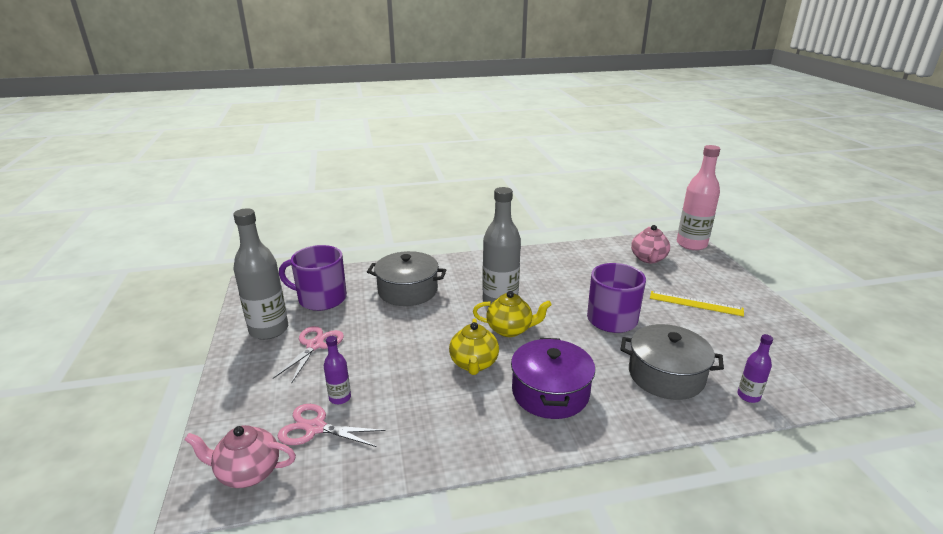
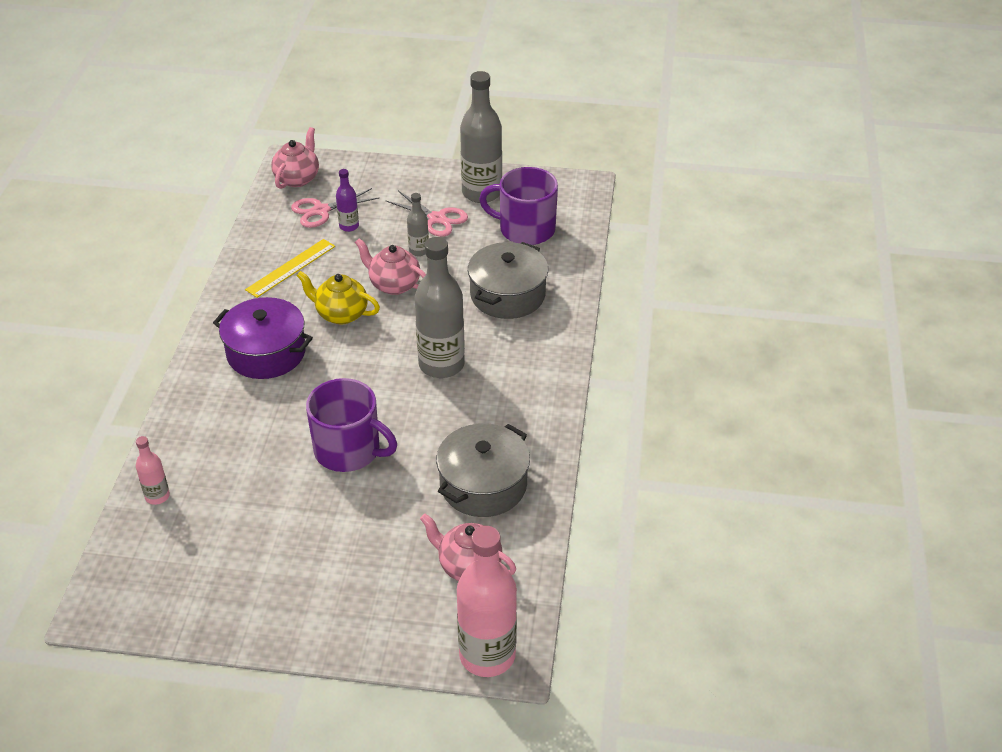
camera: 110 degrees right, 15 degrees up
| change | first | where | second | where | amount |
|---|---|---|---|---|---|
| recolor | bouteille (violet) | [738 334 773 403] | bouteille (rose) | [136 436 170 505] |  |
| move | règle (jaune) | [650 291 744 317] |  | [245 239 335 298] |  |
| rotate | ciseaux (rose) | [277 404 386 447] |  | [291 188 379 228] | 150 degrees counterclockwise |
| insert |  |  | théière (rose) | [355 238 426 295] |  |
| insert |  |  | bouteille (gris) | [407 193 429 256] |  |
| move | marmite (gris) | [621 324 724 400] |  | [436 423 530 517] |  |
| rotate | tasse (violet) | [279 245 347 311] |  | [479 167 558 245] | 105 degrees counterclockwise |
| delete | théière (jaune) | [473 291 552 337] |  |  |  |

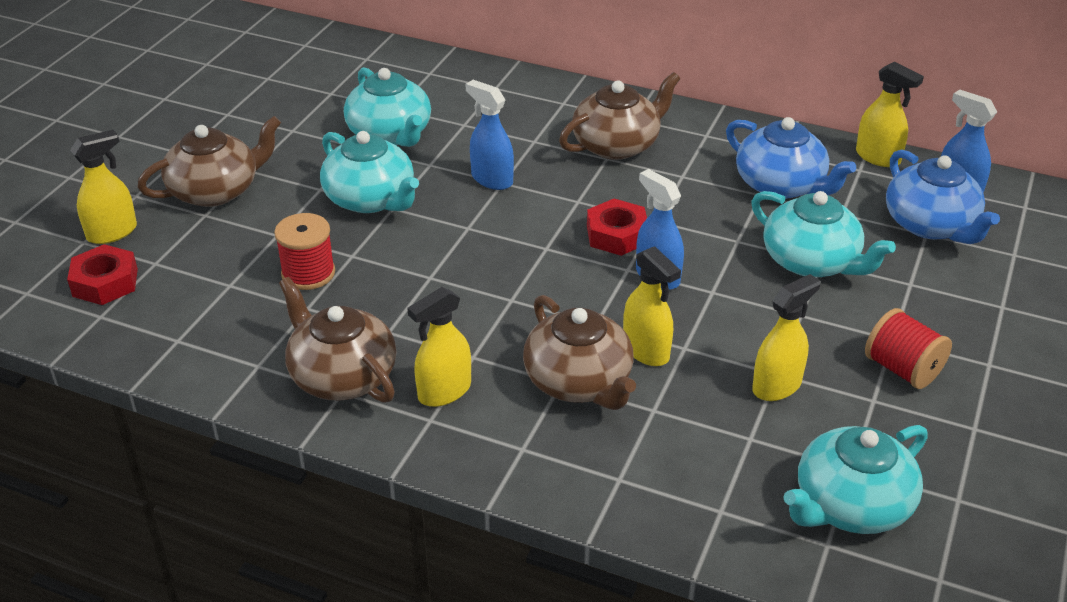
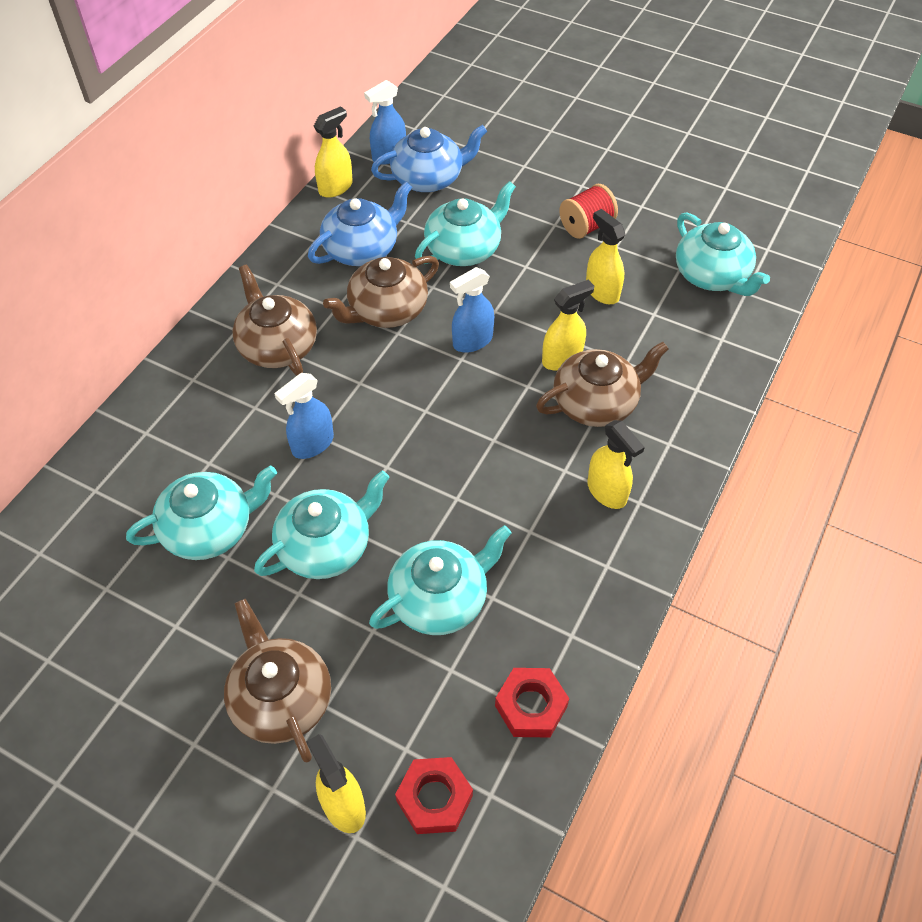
camera: 85 degrees left, 15 degrees up
| change | first | where | second | where | amount |
|---|---|---|---|---|---|
| move | théière (marron) | [279 277 396 403] |  | [323 256 439 328] |  |
| replace | bobine (rouge) | [274 213 335 290] | théière (turquoise) | [369 525 512 635] |  |
| move | écrou (rouge) | [587 199 647 256] |  | [495 668 569 738] |  |

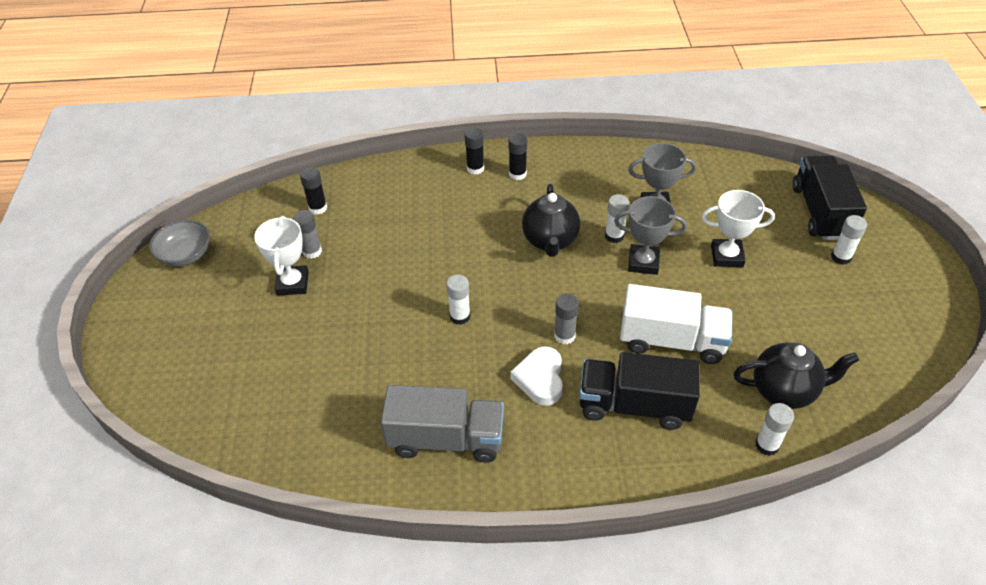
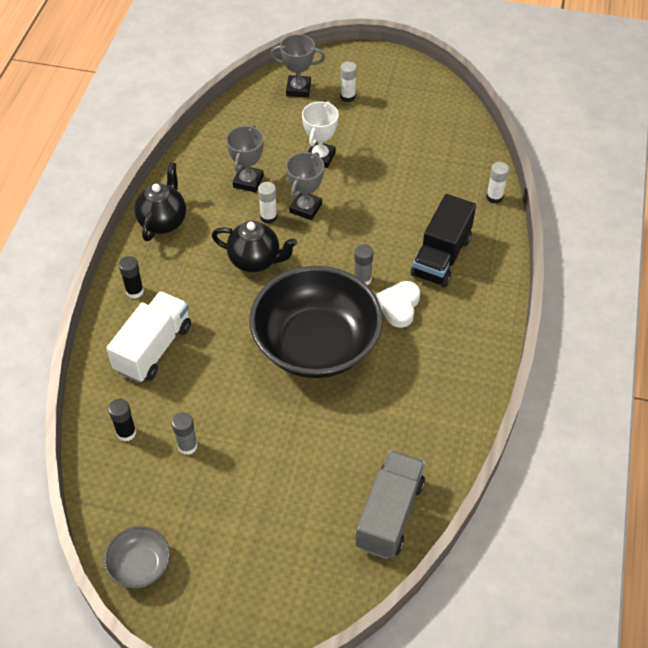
camera: 75 degrees left, 5 degrees up
| change | first | where | second | where | amount |
|---|---|---|---|---|---|
| move | camion (blanc) | [620 284 733 364] |  | [106 291 191 383] |  |
| move | théière (noir) | [734 343 859 409] |  | [134 162 186 241] |  |
| replace | bâton de colle (blanc) | [446 274 471 325] | bol (noir) | [249 266 383 378] |  |
| replace | camion (noir) | [793 156 867 240] | trophée (gris) | [270 34 325 97] |  |
| move | camion (gris) | [381 385 504 463] |  | [356 450 425 559] |  |
| rotate | cœur (blanc) | [510 346 563 406] |  | [376 281 420 328] | 90 degrees clockwise |
| delete | trophée (blanc) | [254 216 309 296] |  |  |  |
| delete | bâton de colle (noir) | [508 133 527 180] |  |  |  |

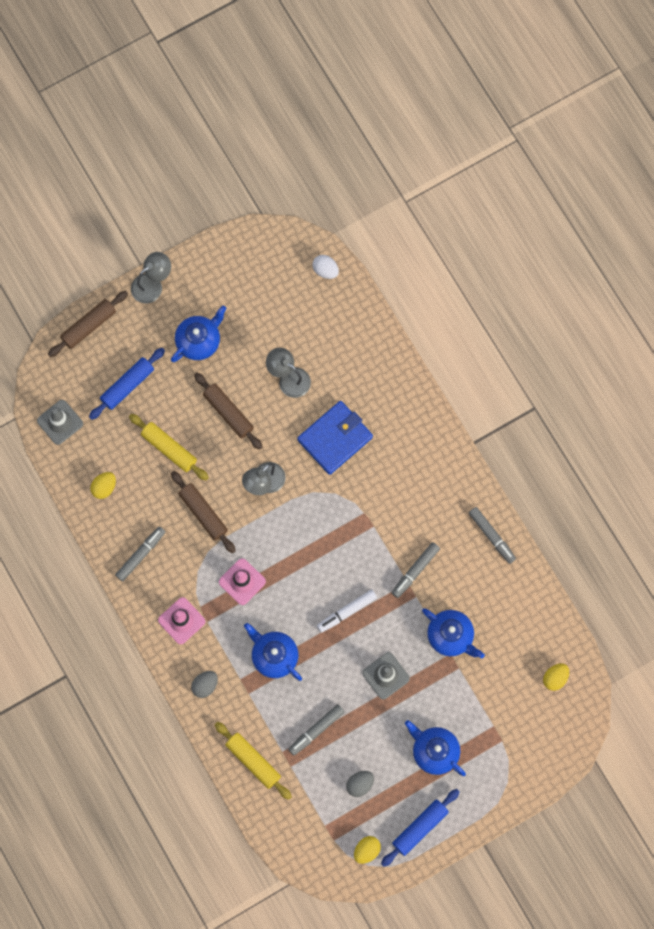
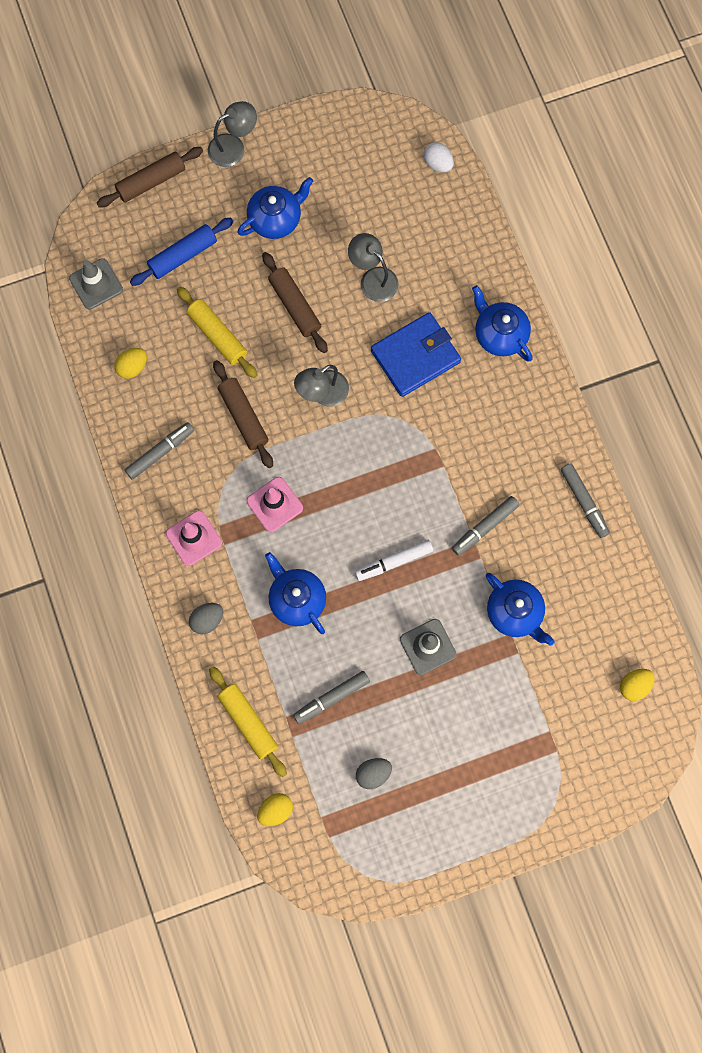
camera: 10 degrees right, 0 degrees up
| change | first | where | second | where | amount |
|---|---|---|---|---|---|
| move | œuf (jaune) | [354 836 381 864] |  | [257 793 293 826] |  |
| move | théière (bleu) | [405 720 466 776] |  | [472 285 533 362] |  |
| delete | rouleau à pâtisserie (bleu) | [381 789 460 867] |  |  |  |

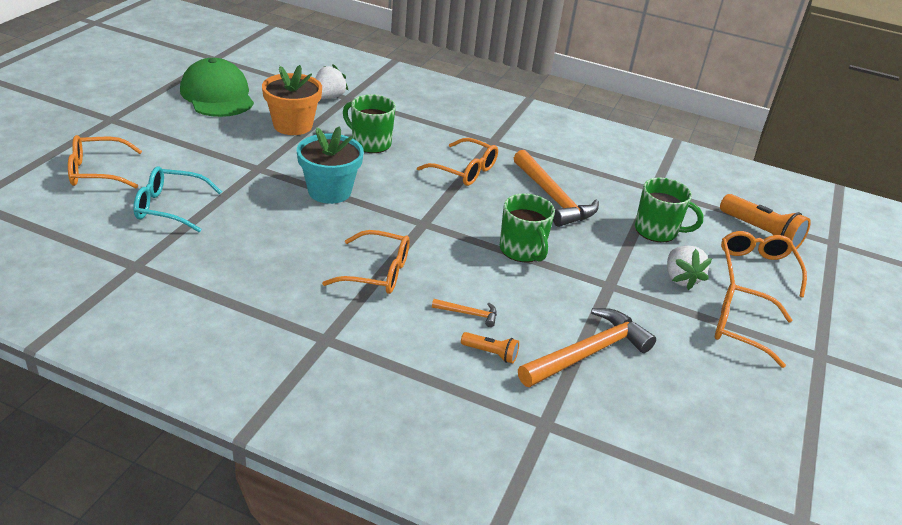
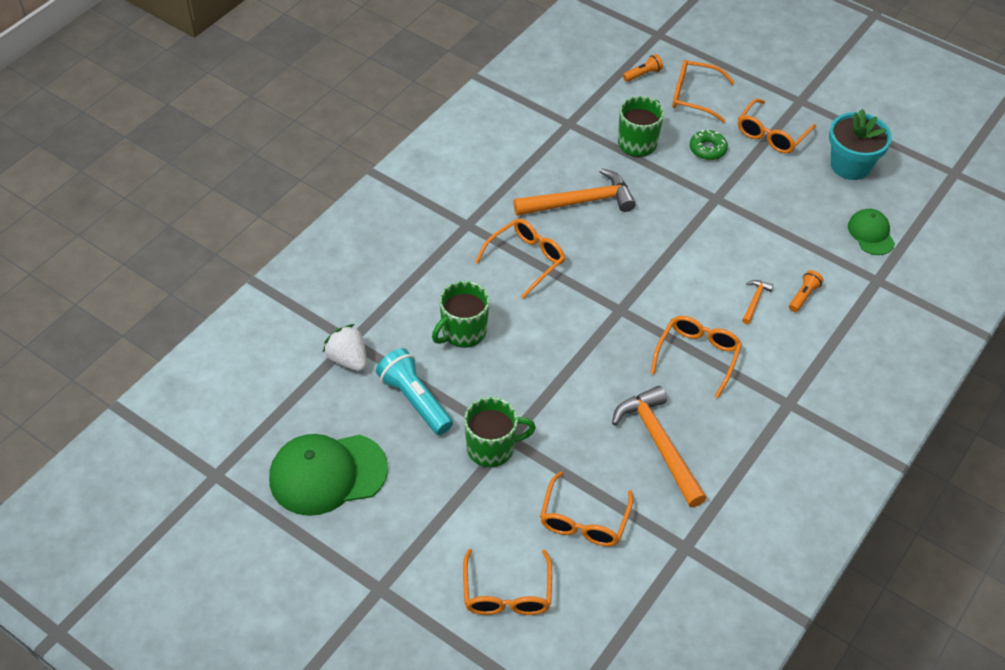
camera: 75 degrees left, 15 degrees up
| change | first | where | second | where | amount |
|---|---|---|---|---|---|
| replace | pot de fleurs (orange) | [262 65 322 135] | lampe de poche (turquoise) | [376 348 453 435] |  |
| move | tasse (vert) | [500 193 555 262] |  | [464 397 536 467] |  |
| recolor | lunettes (turquoise) | [133 166 222 232] | lunettes (orange) | [540 471 633 546] |  |
| move | marteau (orange) | [518 308 656 387] |  | [612 386 706 507] |  |
| resize | lampe de poche (orange) | [720 194 811 250] |  | [623 54 663 82] | x0.53 |
| replace | fraise (blanc) | [667 246 712 290] | beignet (vert) | [690 129 728 160] |  |
| move | pot de fleurs (turquoise) | [297 126 364 204] |  | [829 109 892 180] |  |
| insert |  |  | casquette (vert) | [848 209 895 255] |  |

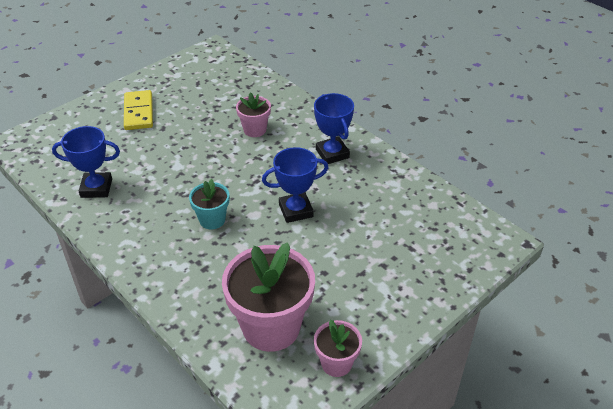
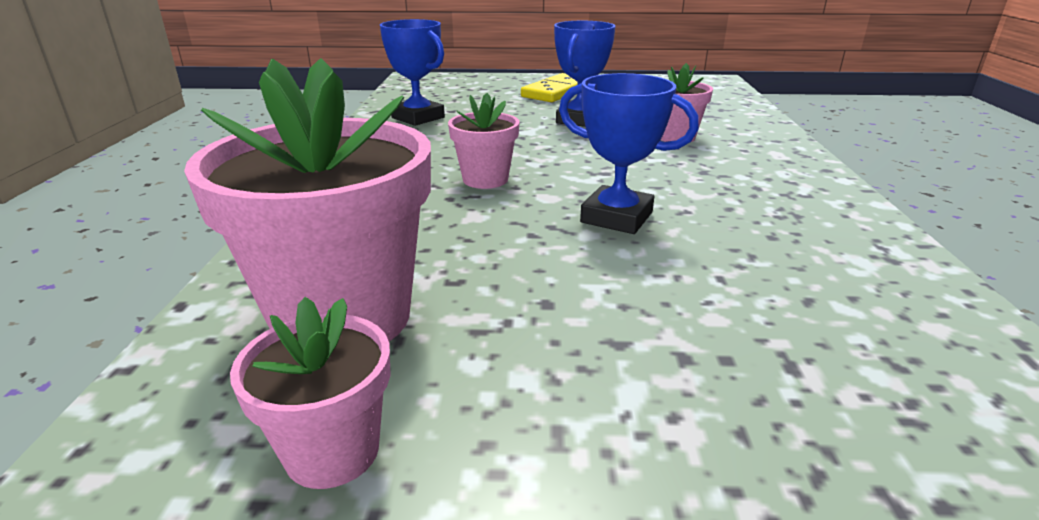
camera: 45 degrees right, 15 degrees down
| change | first | where | second | where | amount |
|---|---|---|---|---|---|
| recolor | pot de fleurs (turquoise) | [189 179 229 230] | pot de fleurs (rose) | [448 93 520 189] |  |
| move | trophée (bleu) | [314 93 354 164] |  | [554 21 615 127] |  |

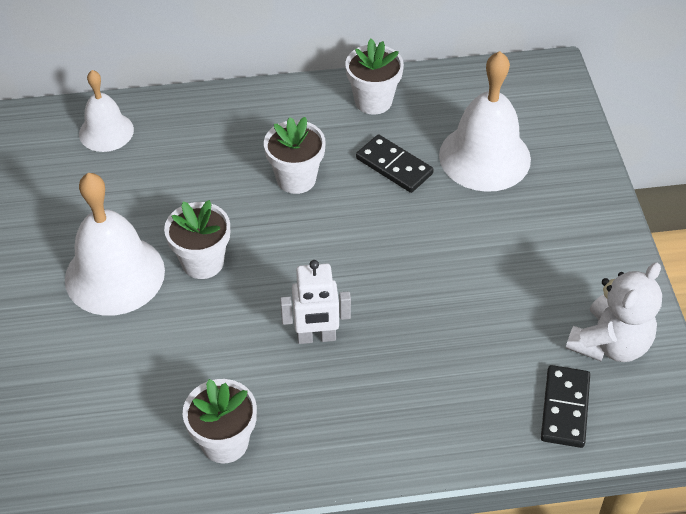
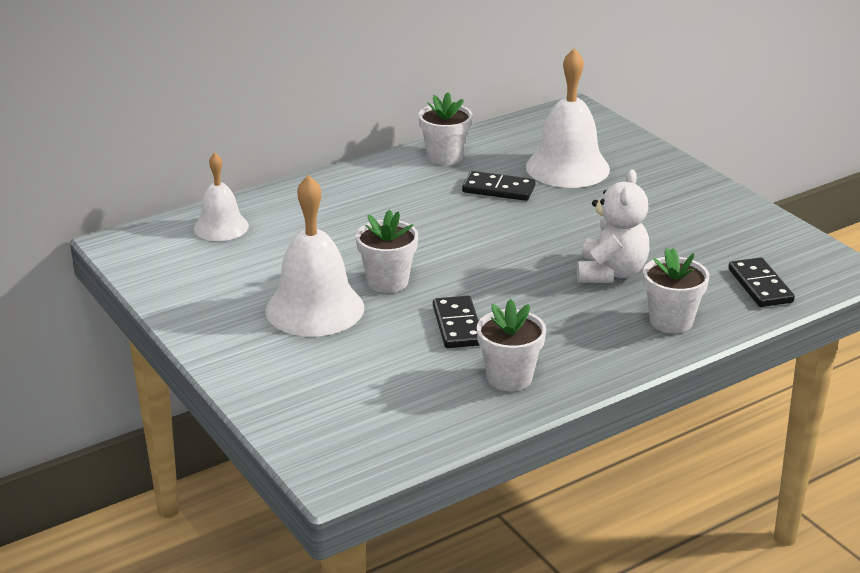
camera: 25 degrees left, 20 degrees down
| change | first | where | second | where | amount |
|---|---|---|---|---|---|
| insert |  |  | domino (noir) | [433 296 480 348] |  |
| move | ours en peluche (blanc) | [566 262 662 362] |  | [577 169 649 283] |  |
| move | pot de fleurs (blanc) | [264 117 326 194] |  | [643 248 709 333] |  |
| delete | robot (blanc) | [280 260 351 344] |  |  |  |

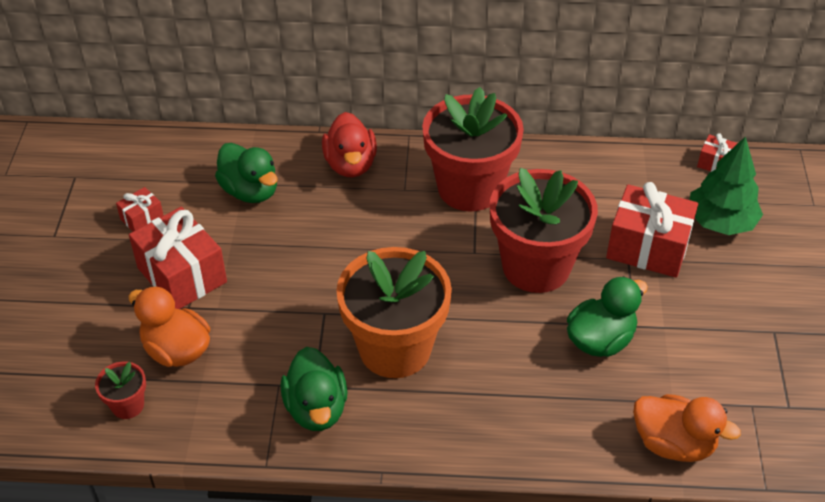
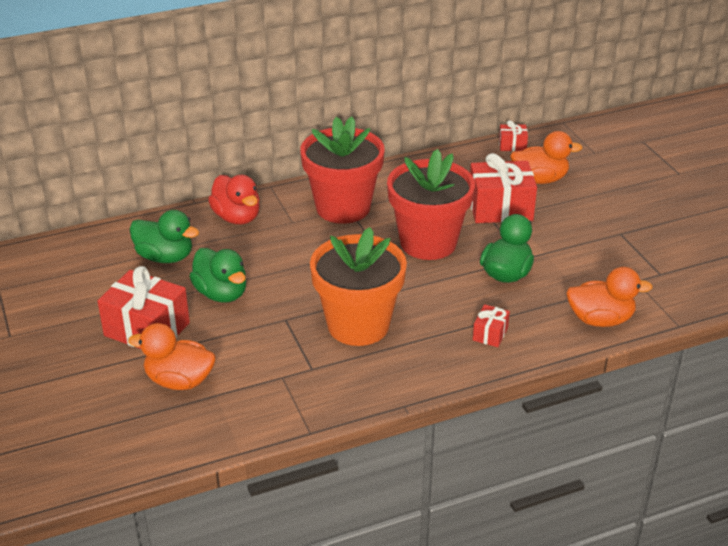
camera: 25 degrees left, 10 degrees down
| change | first | where | second | where | amount |
|---|---|---|---|---|---|
| move | canard (vert) | [280 347 347 431] |  | [189 248 246 303] |  |
| move | cadeau (rouge) | [116 187 164 231] |  | [473 304 510 347] |  |
| replace | arbre (vert) | [690 136 763 235] | canard (orange) | [510 131 582 184] |  |
| delete | pot de fleurs (rouge) | [95 362 146 419] |  |  |  |

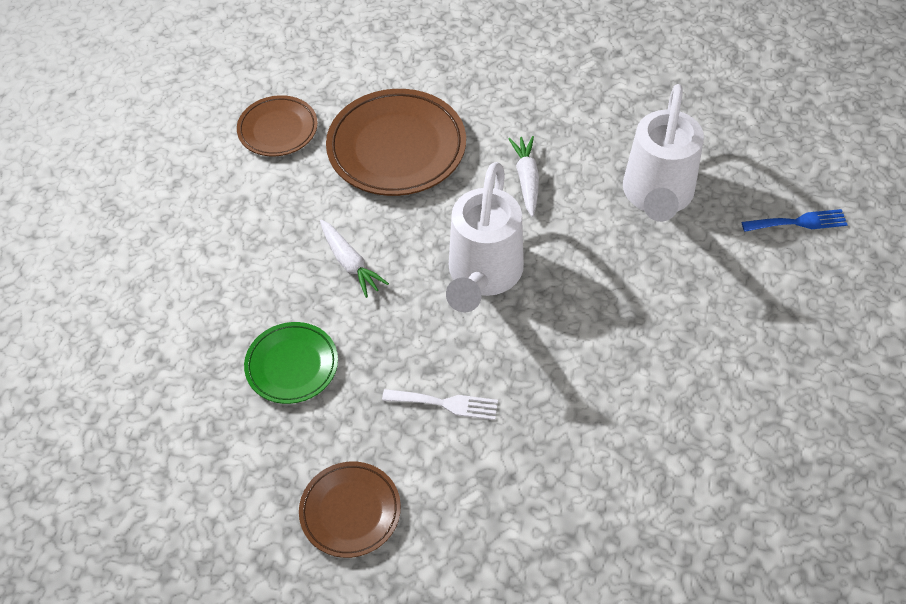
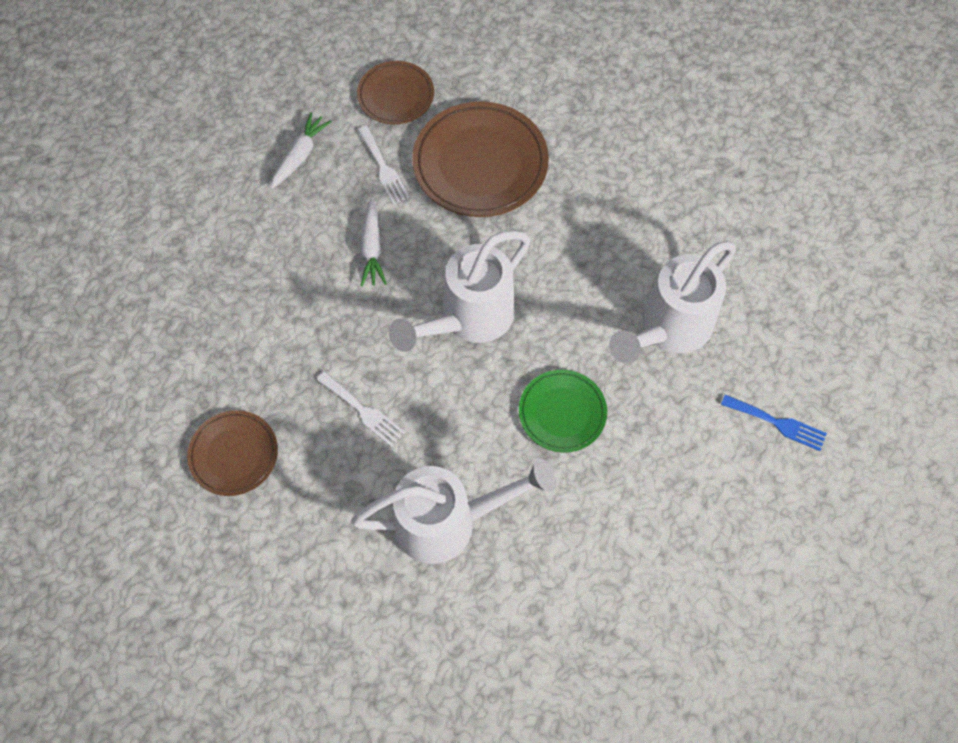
camera: 30 degrees right, 10 degrees up
| change | first | where | second | where | amount |
|---|---|---|---|---|---|
| move | carotte (blanc) | [509 136 539 217] |  | [270 112 332 189] |  |
| insert |  |  | arrosoir (blanc) | [351 458 556 564] |  |
| insert |  |  | fourchette (blanc) | [358 126 410 204] |  |
| move | assiette (vert) | [244 322 338 404] |  | [519 370 607 453] |  |

